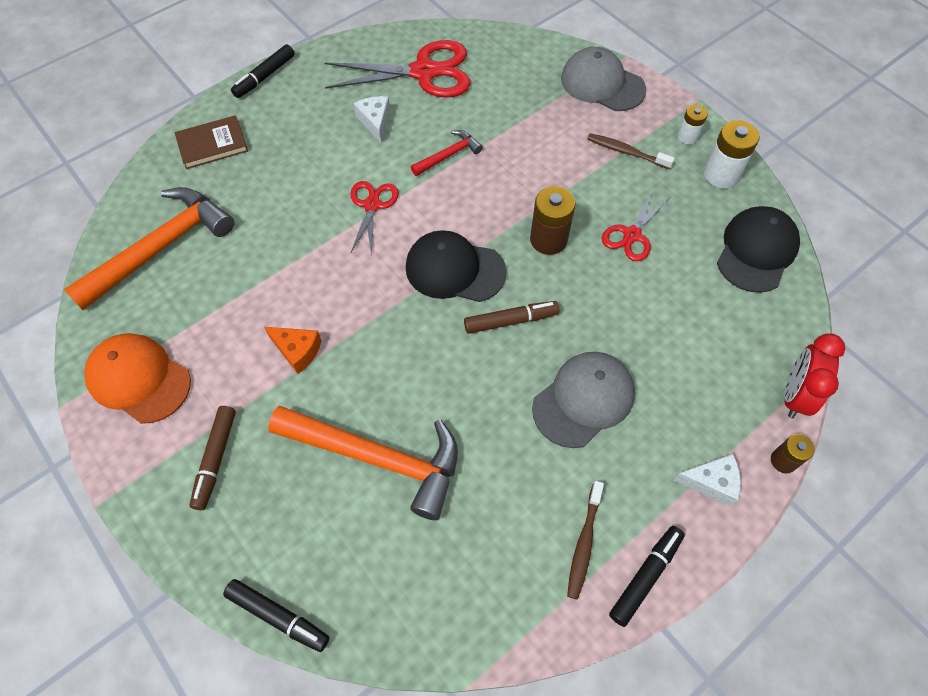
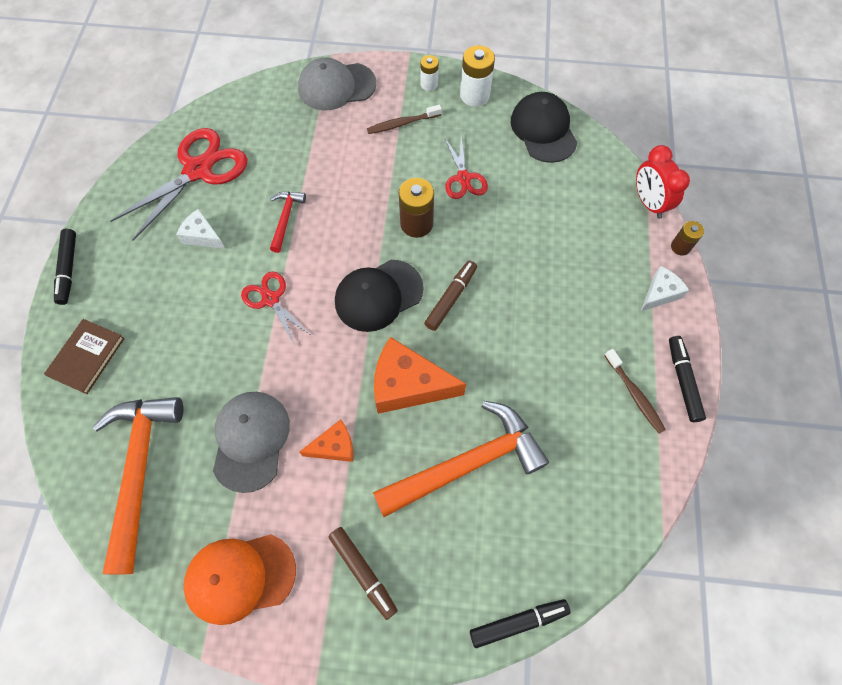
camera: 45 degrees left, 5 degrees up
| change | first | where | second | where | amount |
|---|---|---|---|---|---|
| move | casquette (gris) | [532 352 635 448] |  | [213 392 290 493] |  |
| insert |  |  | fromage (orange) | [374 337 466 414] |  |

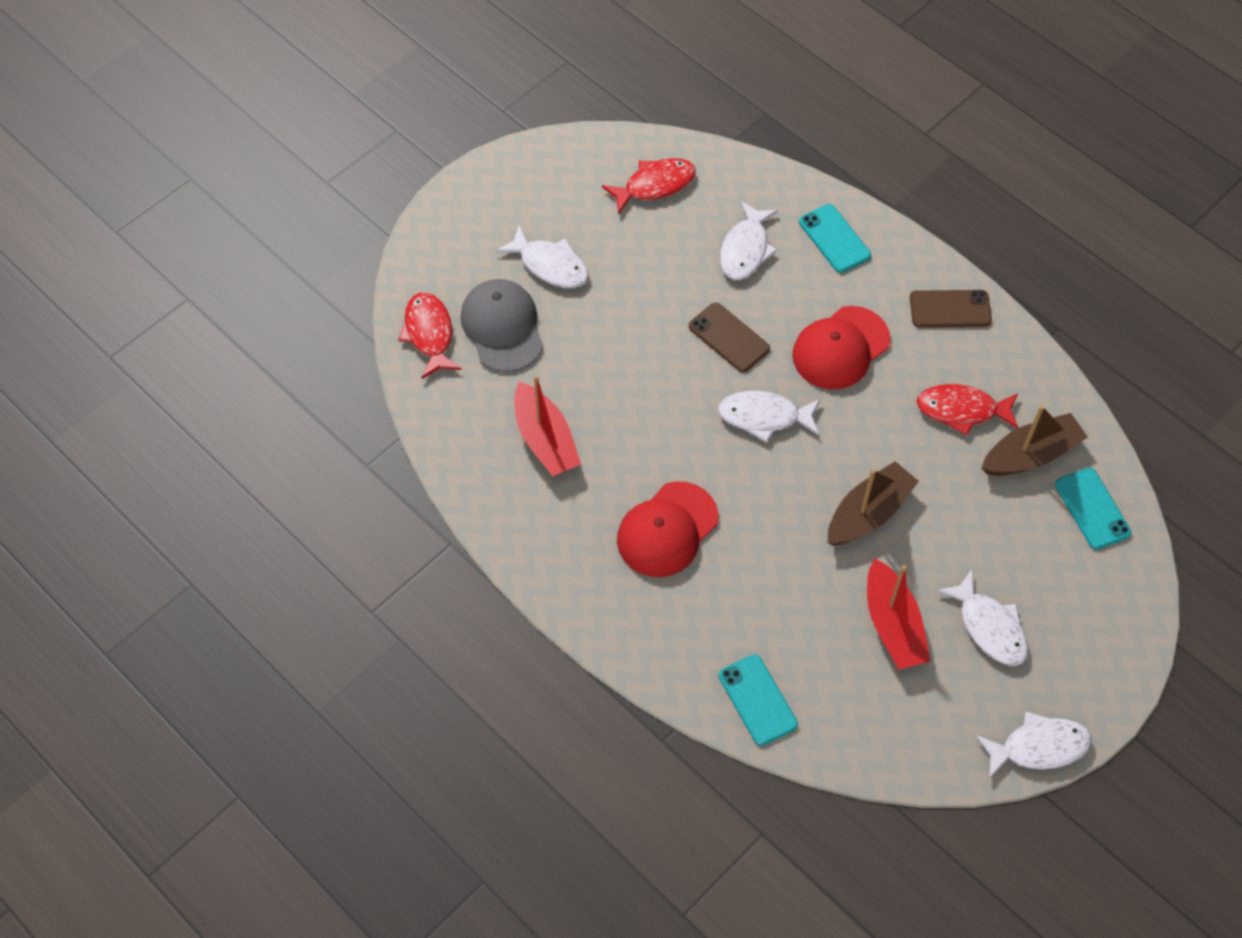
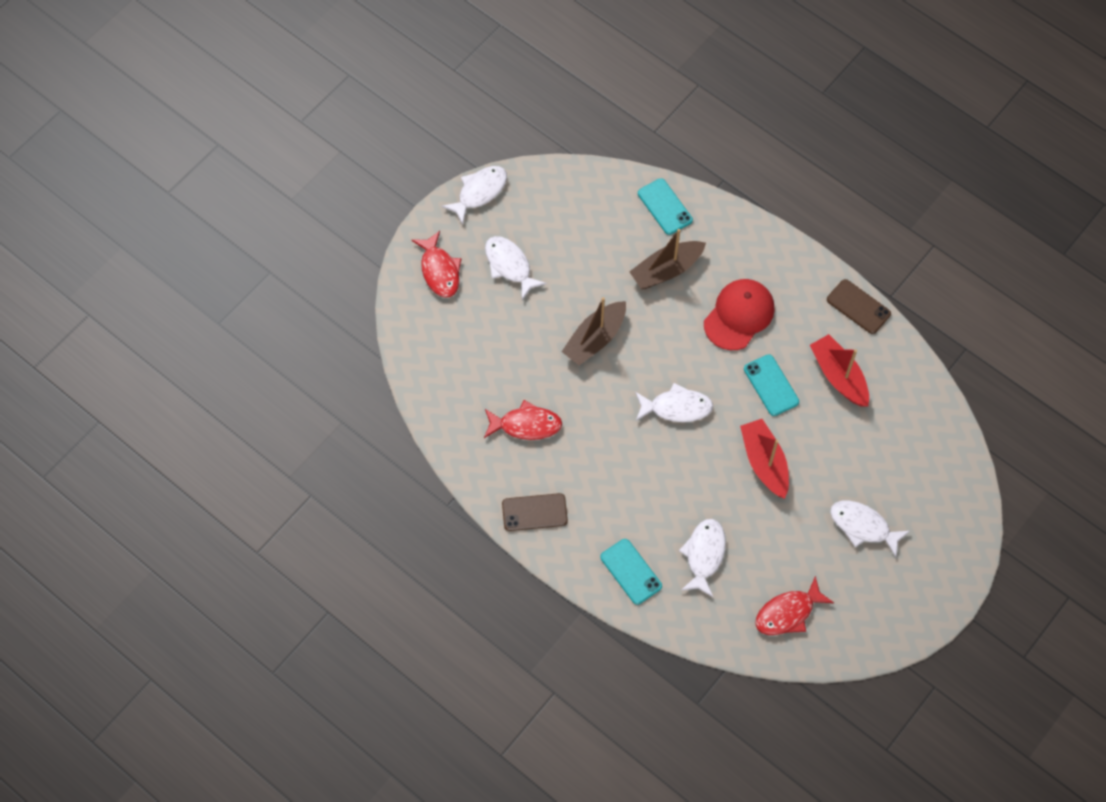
camera: 175 degrees right, 5 degrees up
| change | first | where | second | where | amount |
|---|---|---|---|---|---|
| move | poisson (rouge) | [399 293 462 379] |  | [411 231 461 298] |  |
| rotate | poisson (blanc) | [976 712 1092 779] |  | [441 166 507 225] | 150 degrees clockwise |
| move | bateau (marron) | [981 405 1088 476] |  | [629 229 706 289] |  |
| move | bateau (rouge) | [867 558 931 669] |  | [740 419 789 499] |  |
| move | téléphone (turquoise) | [1055 468 1132 549] |  | [744 354 799 416] |  |
| move | téléphone (marron) | [689 302 770 372] |  | [827 279 891 334] |  |
| delete | casquette (gris) | [460 279 544 372] |  |  |  |
| delete | casquette (rouge) | [792 306 891 390] |  |  |  |

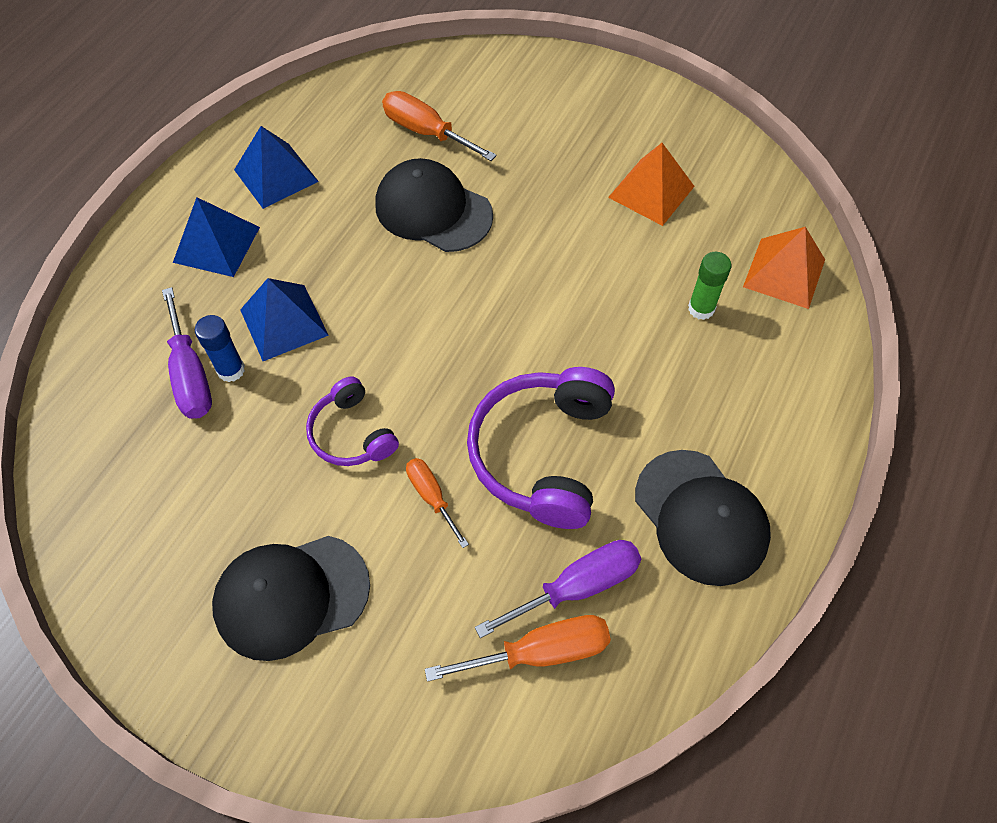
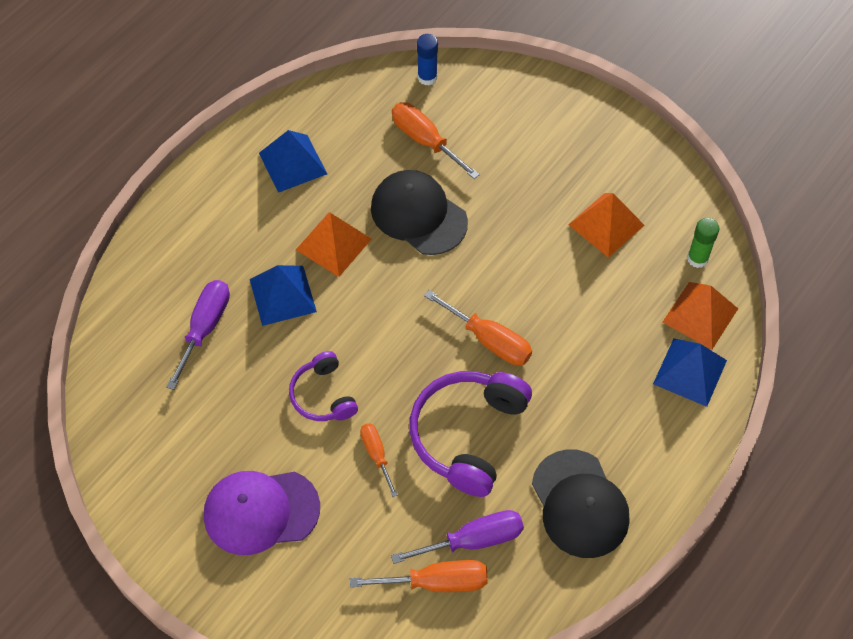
camera: 10 degrees right, 0 degrees up
| change | first | where | second | where | amount |
|---|---|---|---|---|---|
| rotate | tournevis (violet) | [162 287 212 419] |  | [166 280 230 390] | 150 degrees counterclockwise |
| recolor | casquette (noir) | [212 536 370 661] | casquette (violet) | [204 471 320 555] |  |
| insert |  |  | pyramide (orange) | [296 212 371 277] |  |
| move | bâton de colle (bleu) | [195 315 245 382] |  | [417 34 438 85] |  |
| insert |  |  | tournevis (orange) | [424 290 532 366] |  |
| move | pyramide (bleu) | [173 197 260 277] |  | [653 338 727 407] |  |
| move | bâton de colle (vert) | [688 252 732 320] |  | [687 218 719 268] |  |

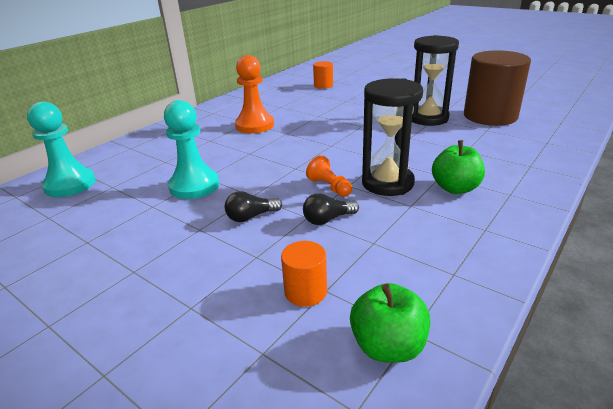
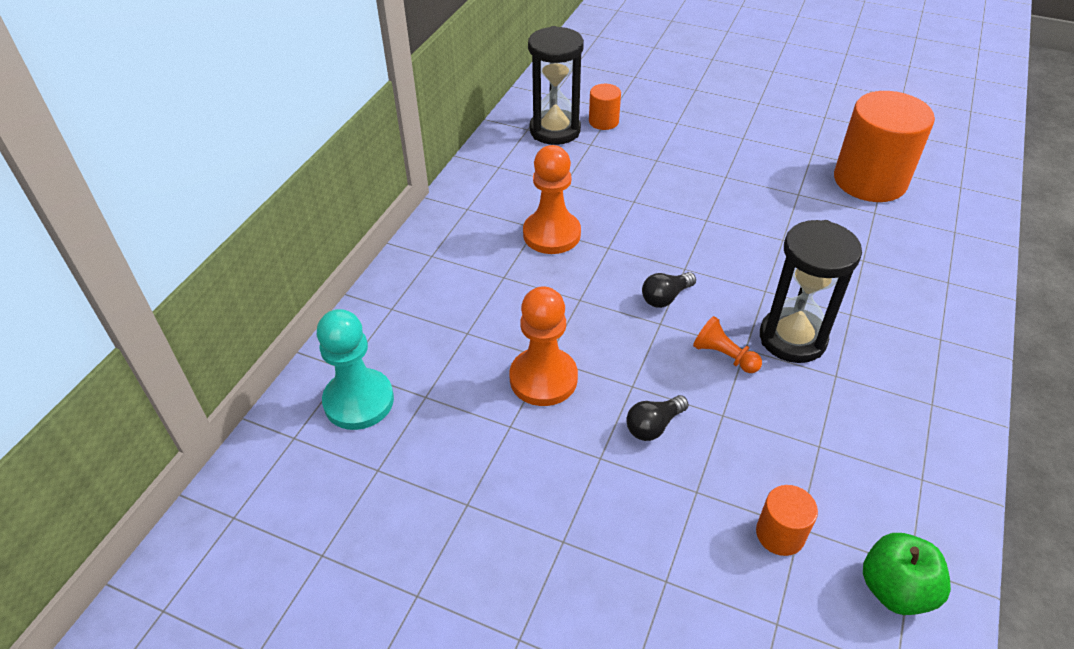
camera: 15 degrees left, 15 degrees up
| change | first | where | second | where | amount |
|---|---|---|---|---|---|
| recolor | pion (turquoise) | [164 100 219 199] | pion (orange) | [509 286 578 406] |  |
| move | sablier (noir) | [412 35 459 126] |  | [528 26 584 145] |  |
| move | ampoule (noir) | [303 193 359 225] |  | [642 272 696 308] |  |
| recolor | cylindre (marron) | [464 50 531 126] | cylindre (orange) | [834 91 935 202] |  |
| delete | pomme (vert) | [432 140 485 194] |  |  |  |

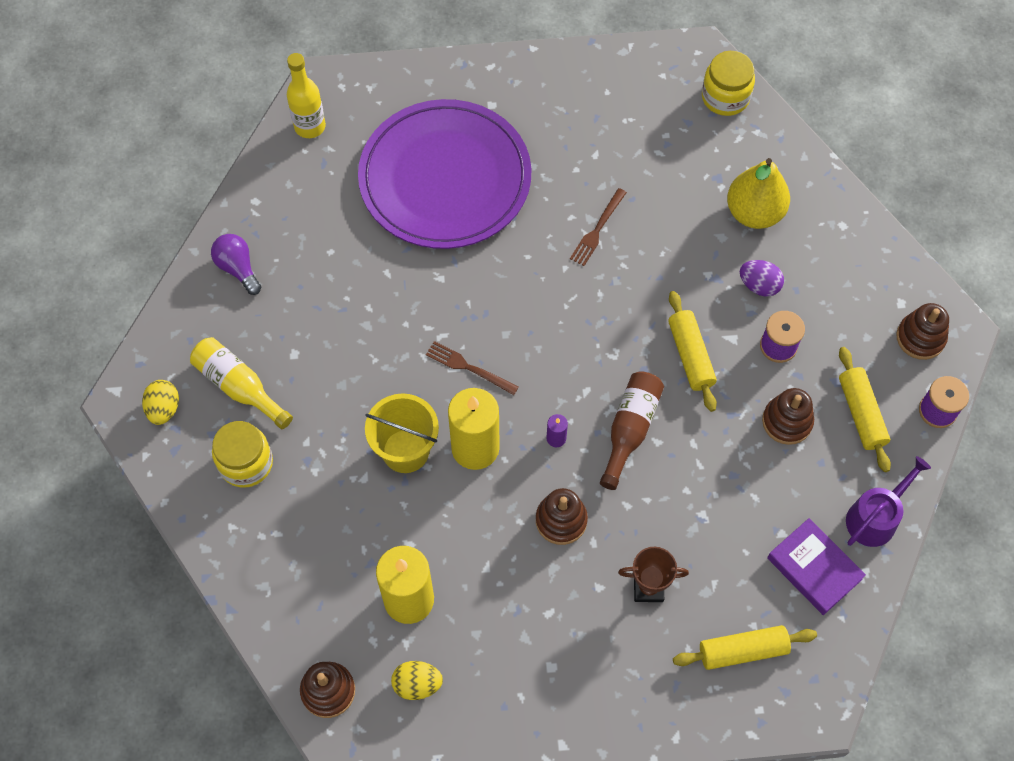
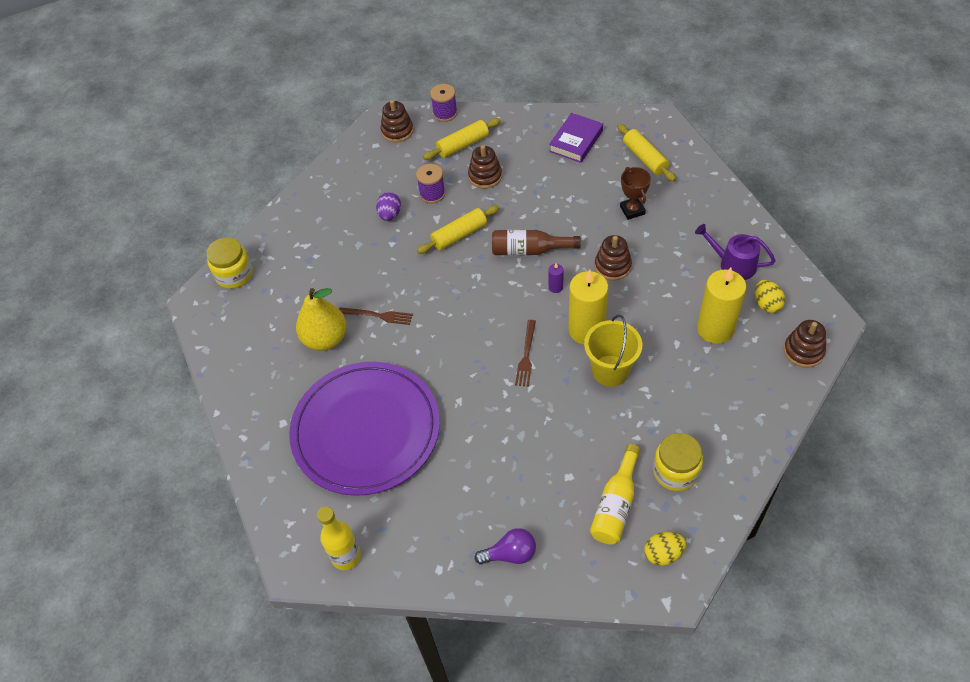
camera: 105 degrees left, 10 degrees down
| change | first | where | second | where | amount |
|---|---|---|---|---|---|
| move | poire (jaune) | [727 158 790 229] |  | [296 288 347 351] |  |
| rotate | ampoule (violet) | [211 234 261 295] |  | [474 528 536 565] | 135 degrees counterclockwise |
| move | arrosoir (violet) | [846 456 931 547] |  | [695 224 776 280] |  |

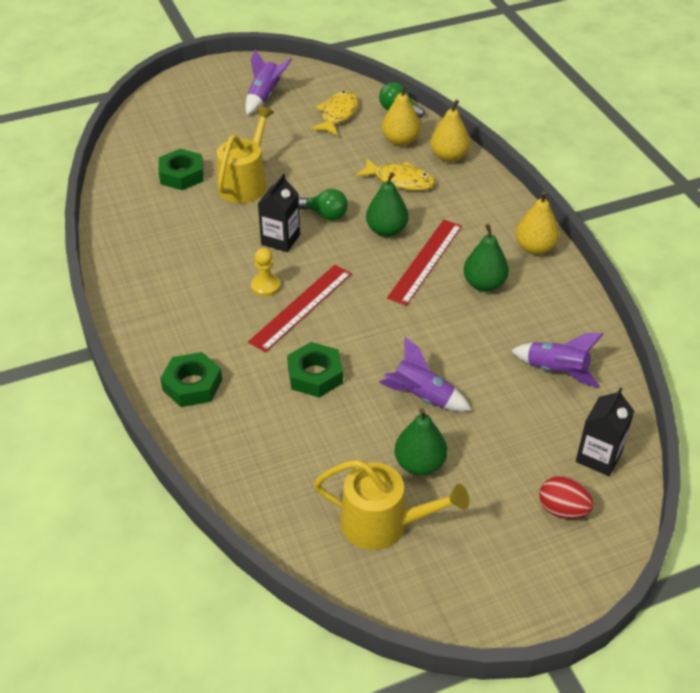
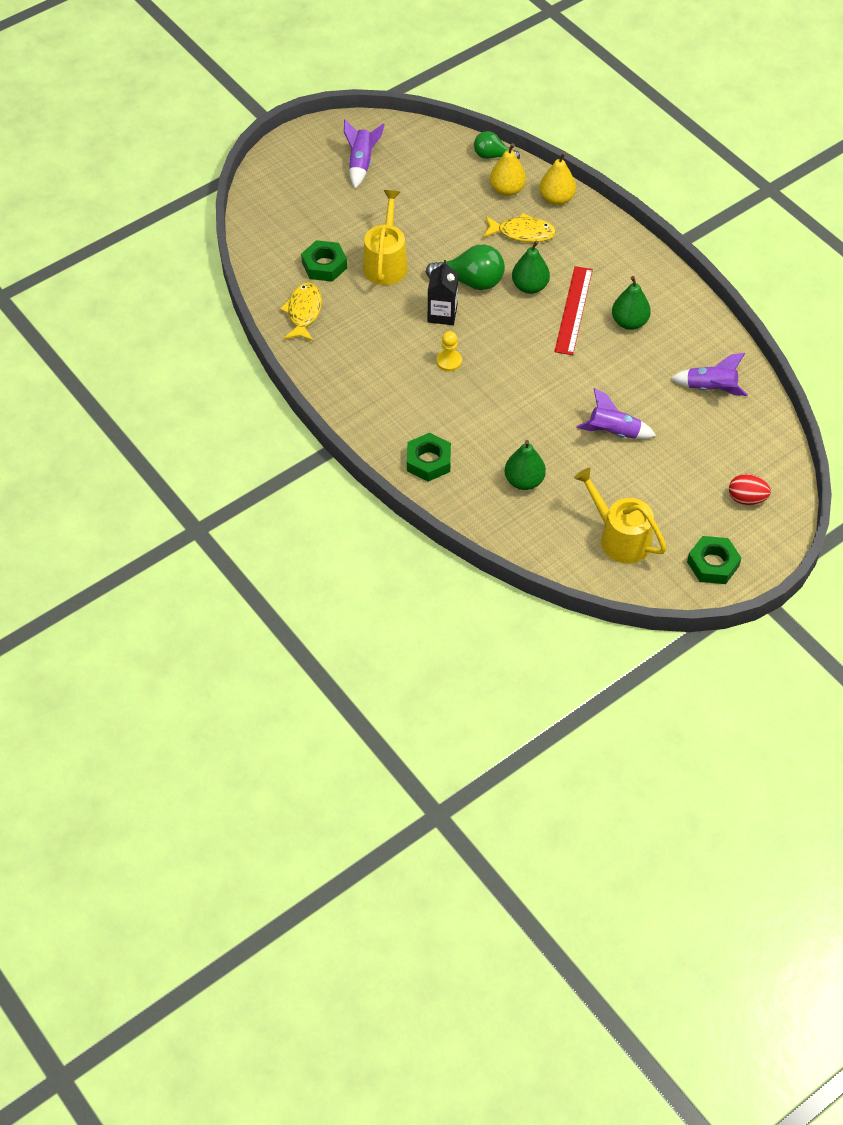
camera: 15 degrees left, 10 degrees up
| change | first | where | second | where | amount |
|---|---|---|---|---|---|
| move | poisson (jaune) | [310 91 359 136] |  | [280 282 322 342] |  |
| resize | ampoule (vert) | [299 189 348 221] |  | [426 245 505 290] | x1.58 |
| move | poire (vert) | [394 408 447 476] |  | [505 440 546 490] |  |
| rotate | arrosoir (jaune) | [314 460 469 550] |  | [574 468 667 563] | 135 degrees counterclockwise |
| move | écrou (vert) | [287 342 343 397] |  | [687 536 741 584] |  |
| delete | règle (rouge) | [248 265 352 352] |  |  |  |
| delete | poire (jaune) | [516 191 560 255] |  |  |  |
| delete | brique de lait (noir) | [576 388 634 476] |  |  |  |

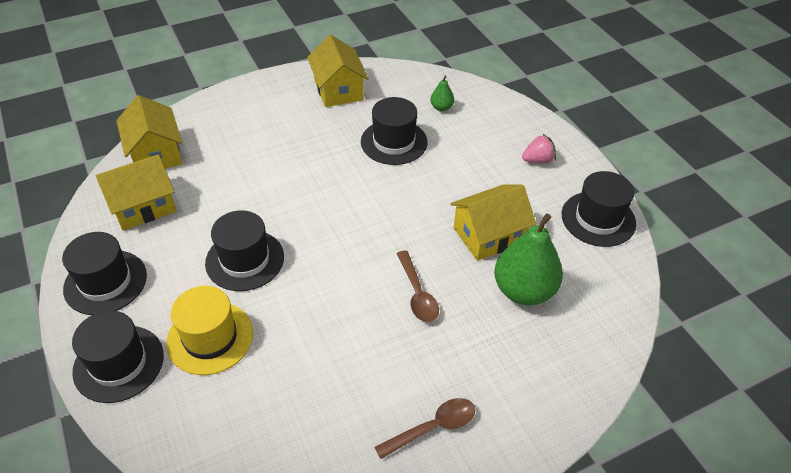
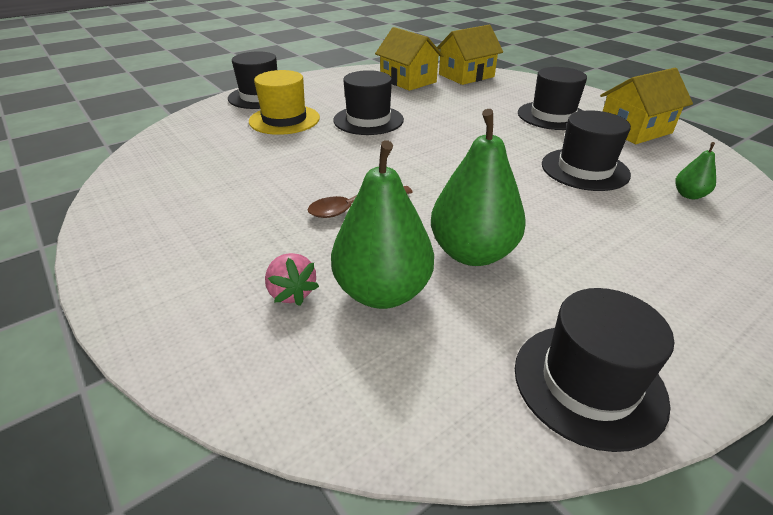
camera: 80 degrees right, 10 degrees down
| change | first | where | second | where | amount |
|---|---|---|---|---|---|
| move | fraise (rose) | [522 134 556 163] |  | [265 253 319 306] |  |
| replace | maison (jaune) | [450 184 536 261] | poire (vert) | [431 109 526 266] |  |
| move | chapeau (noir) | [62 232 147 315] |  | [518 67 587 130] |  |
| delete | cuillère (marron) | [375 398 475 459] |  |  |  |

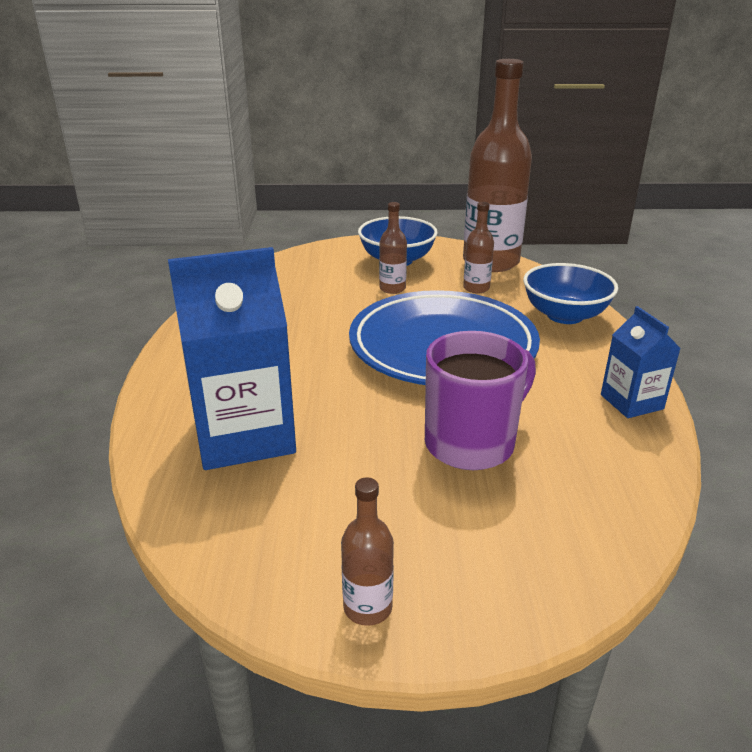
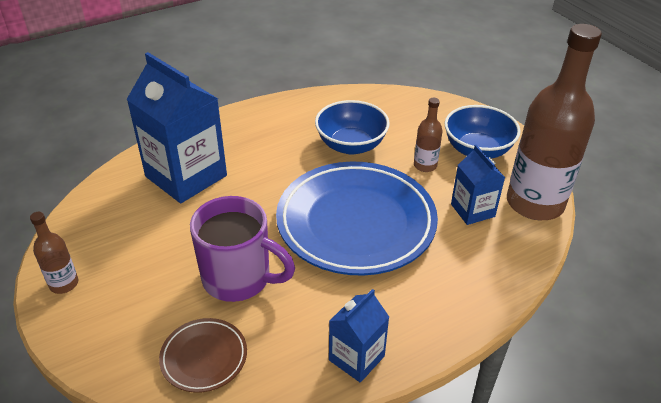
camera: 60 degrees right, 10 degrees up
| change | first | where | second | where | amount |
|---|---|---|---|---|---|
| insert |  |  | assiette (marron) | [159 318 247 393] |  |
| move | bol (bleu) | [523 263 618 324] |  | [315 100 390 155] |  |
| replace | bouteille (marron) | [463 202 494 293] | brique de lait (bleu) | [451 145 505 225] |  |

